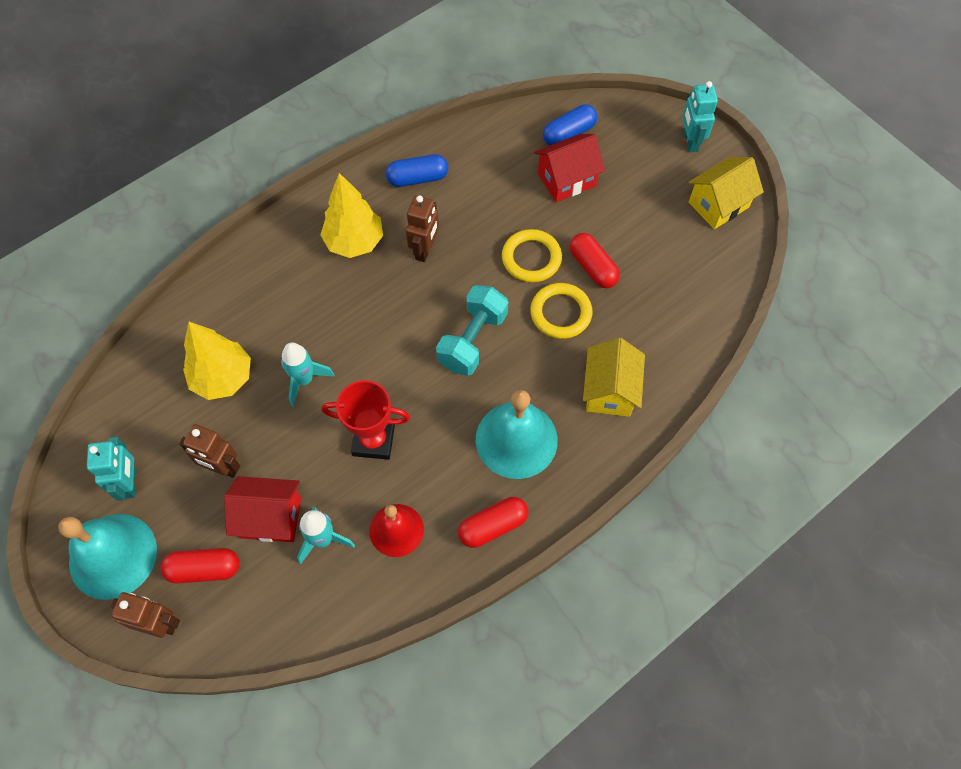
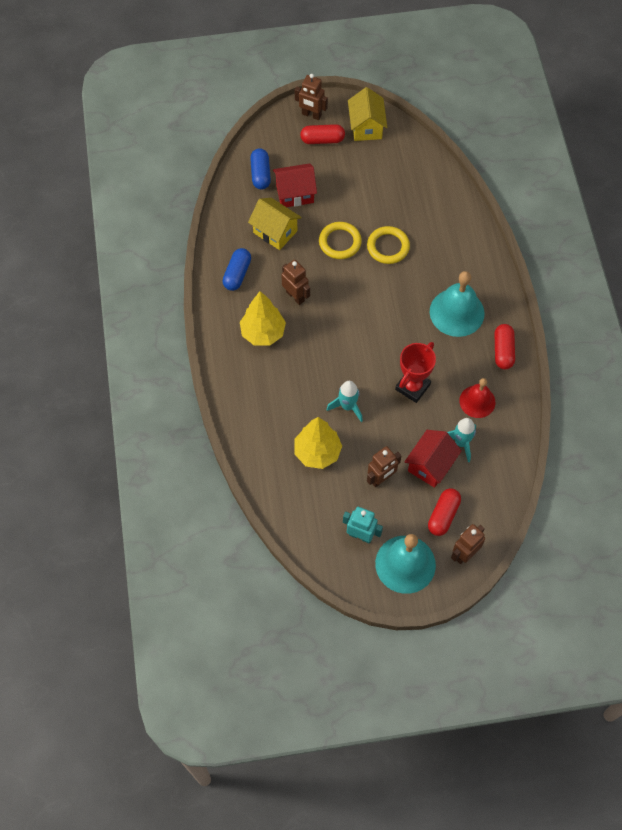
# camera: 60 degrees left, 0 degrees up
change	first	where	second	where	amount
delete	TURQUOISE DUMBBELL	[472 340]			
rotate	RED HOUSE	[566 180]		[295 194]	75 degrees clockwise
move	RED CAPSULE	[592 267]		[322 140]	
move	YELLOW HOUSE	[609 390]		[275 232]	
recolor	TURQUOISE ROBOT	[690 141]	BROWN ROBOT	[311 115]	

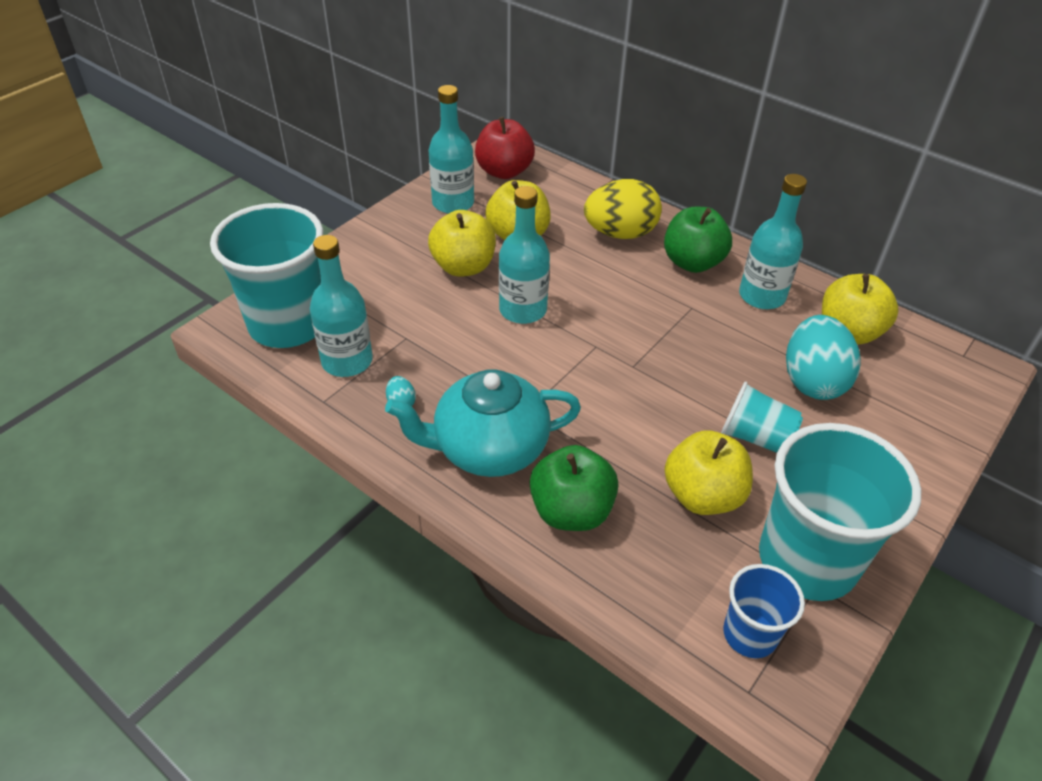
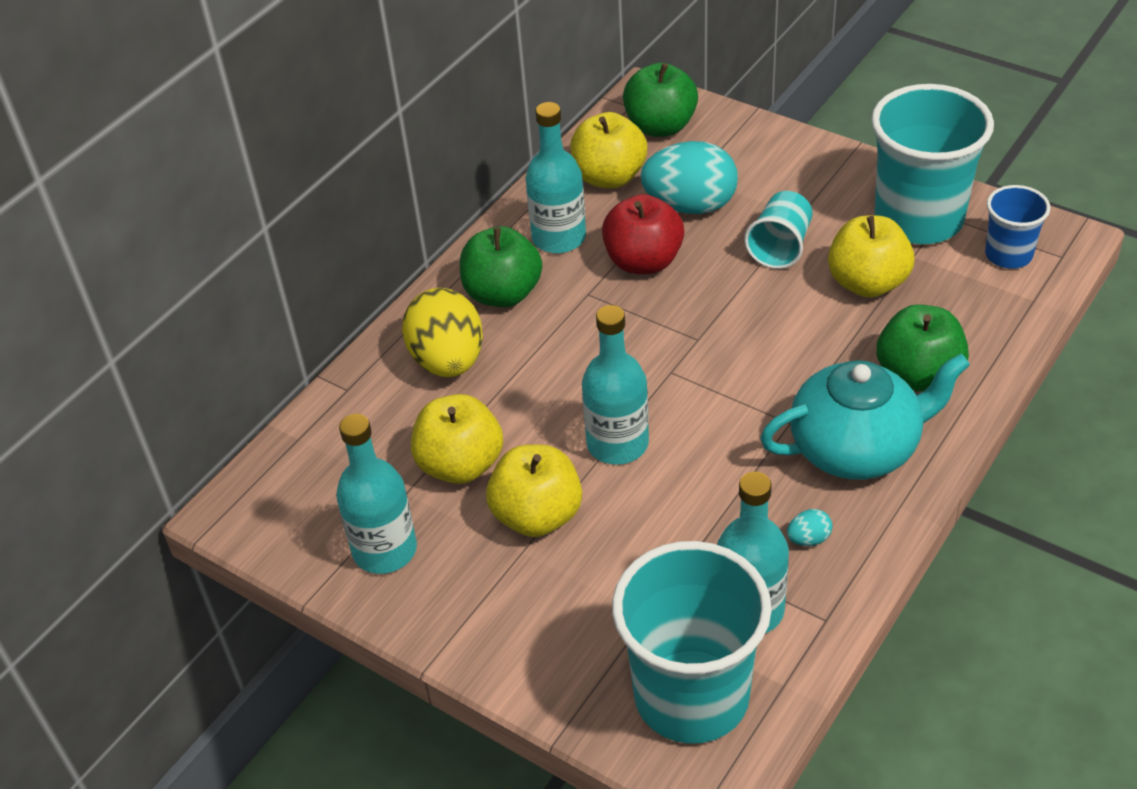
# camera: 90 degrees left, 0 degrees up
change	first	where	second	where	amount
rotate	TURQUOISE TEAPOT	[489 448]		[856 448]	90 degrees counterclockwise
move	RED APPLE	[504 171]		[643 261]	
insert			GREEN APPLE	[660 126]	

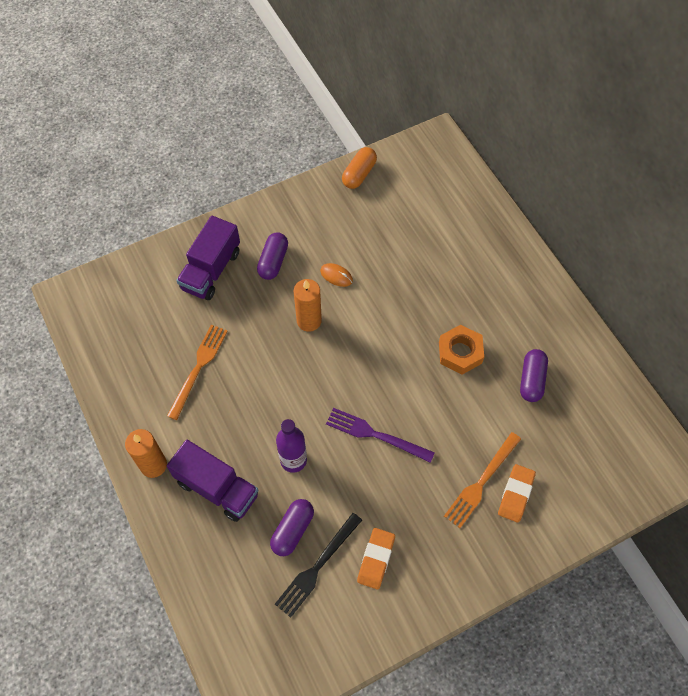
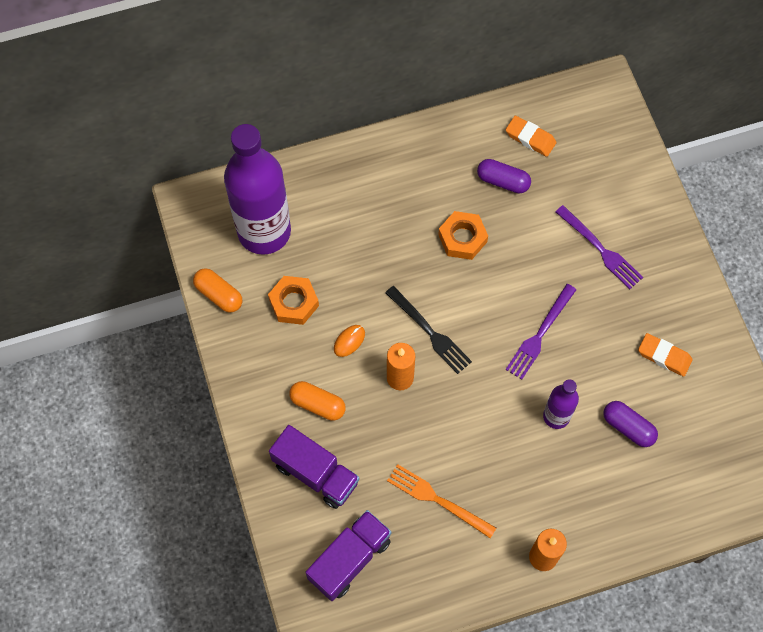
# camera: 80 degrees left, 5 degrees up
change	first	where	second	where	amount
move	PURPLE TRUCK	[217 488]		[349 559]	
recolor	PURPLE CAPSULE	[273 261]	ORANGE CAPSULE	[318 404]	
move	BLACK FORK	[317 567]		[429 332]	
recolor	ORANGE FORK	[481 482]	PURPLE FORK	[600 249]	
move	ORANGE ERASER	[515 494]		[530 138]	
insert			PURPLE BOTTLE	[264 232]	
insert			ORANGE NUT	[294 303]	

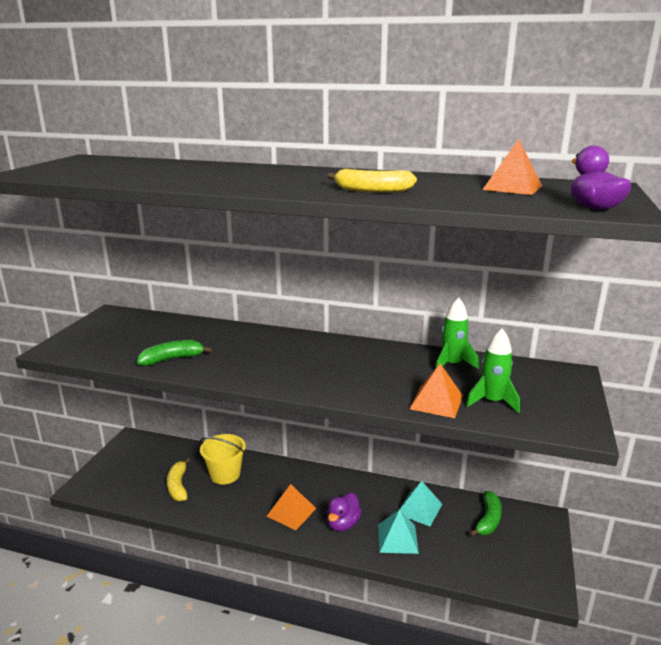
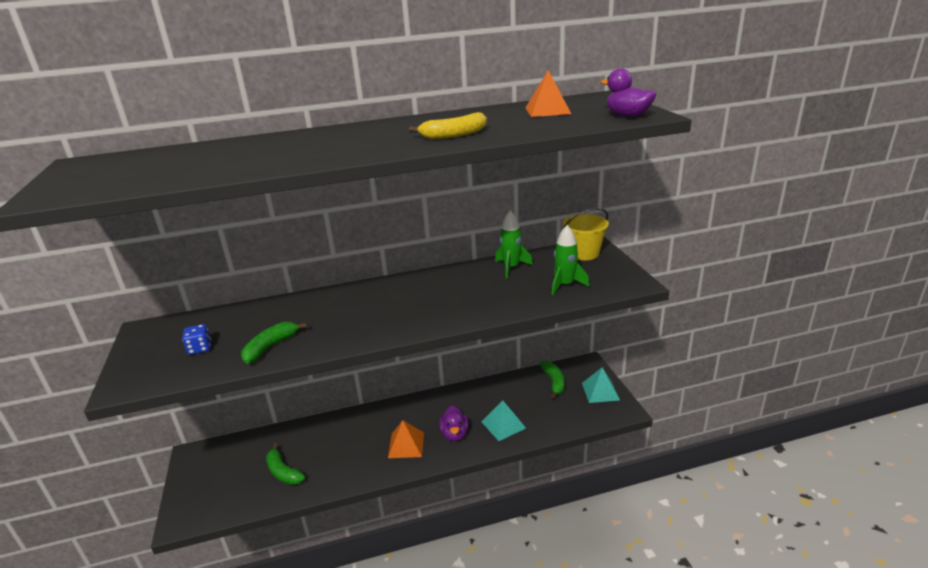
# camera: 30 degrees left, 5 degrees up
change	first	where	second	where	amount
recolor	YELLOW BANANA	[178 486]	GREEN BANANA	[283 472]	
move	YELLOW BUCKET	[225 474]		[584 253]	
move	TURQUOISE PYRAMID	[419 509]		[600 391]	
delete	ORANGE PYRAMID	[436 402]			
insert			BLUE DICE	[200 348]	

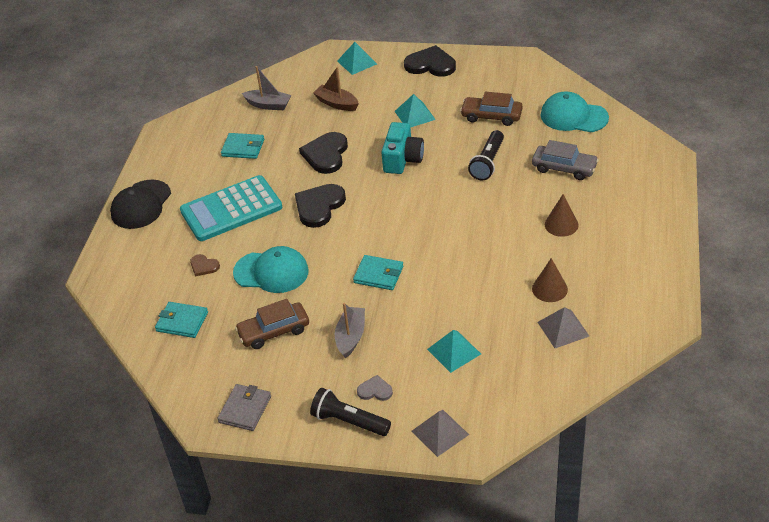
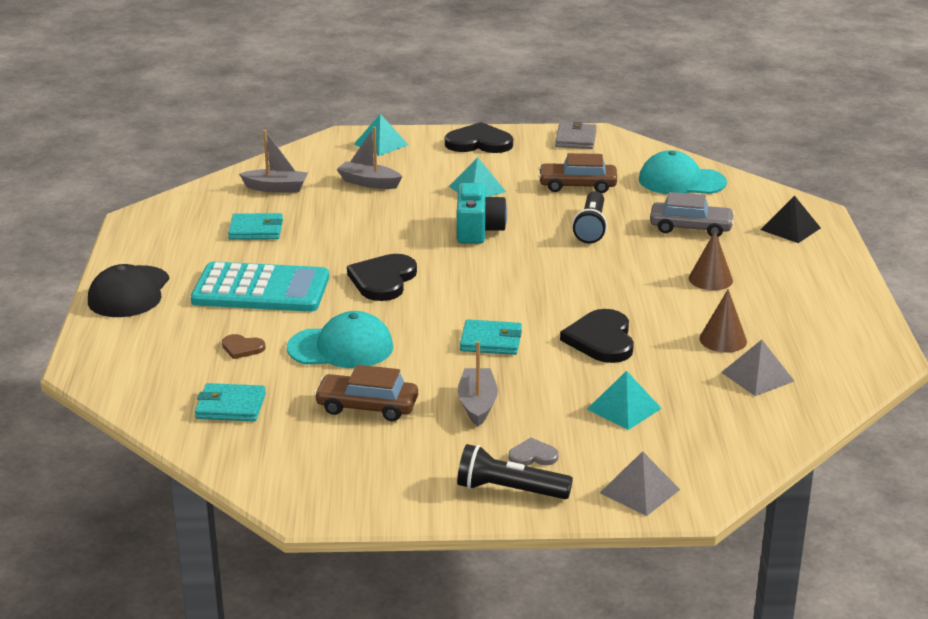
# camera: 15 degrees left, 15 degrees down
change	first	where	second	where	amount
rotate	TURQUOISE CALCULATOR	[231 209]		[261 289]	135 degrees counterclockwise
move	GREY WALLET	[245 409]		[575 139]	
rotate	BROWN CAR	[274 331]		[367 406]	45 degrees clockwise
move	BLACK HEART	[326 154]		[601 339]	
recolor	BROWN BOAT	[337 103]	GREY BOAT	[369 183]	
insert			BLACK PYRAMID	[790 229]	

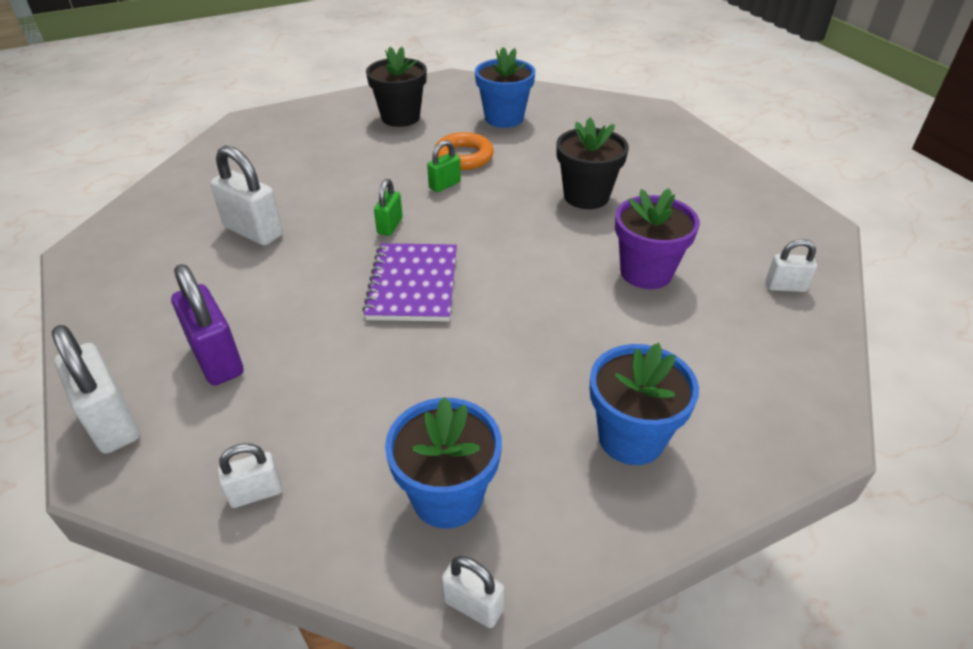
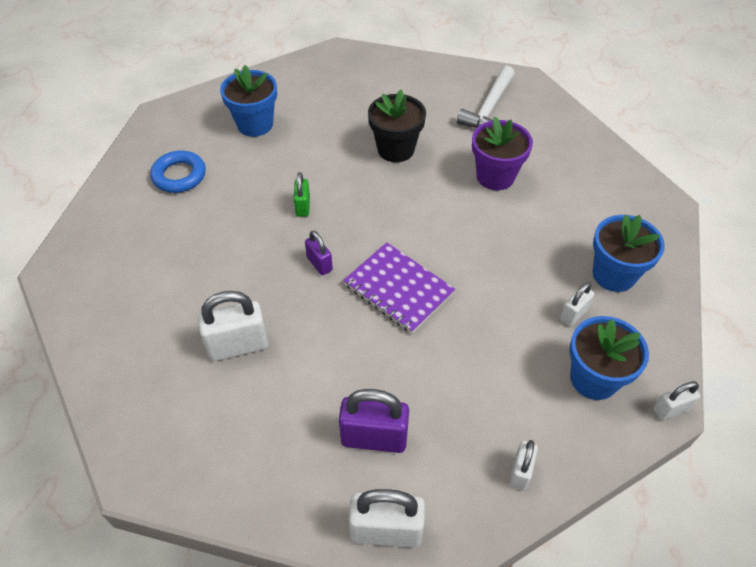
# camera: 50 degrees left, 10 degrees up
change	first	where	second	where	amount
replace	BLACK FLOWER POT	[400 117]	BLUE RING	[179 175]	
recolor	GREEN PADLOCK	[390 226]	PURPLE PADLOCK	[319 264]	
delete	ORANGE RING	[463 157]			
move	WHITE PADLOCK	[785 286]		[573 314]	
insert			WHITE HAMMER	[489 108]	

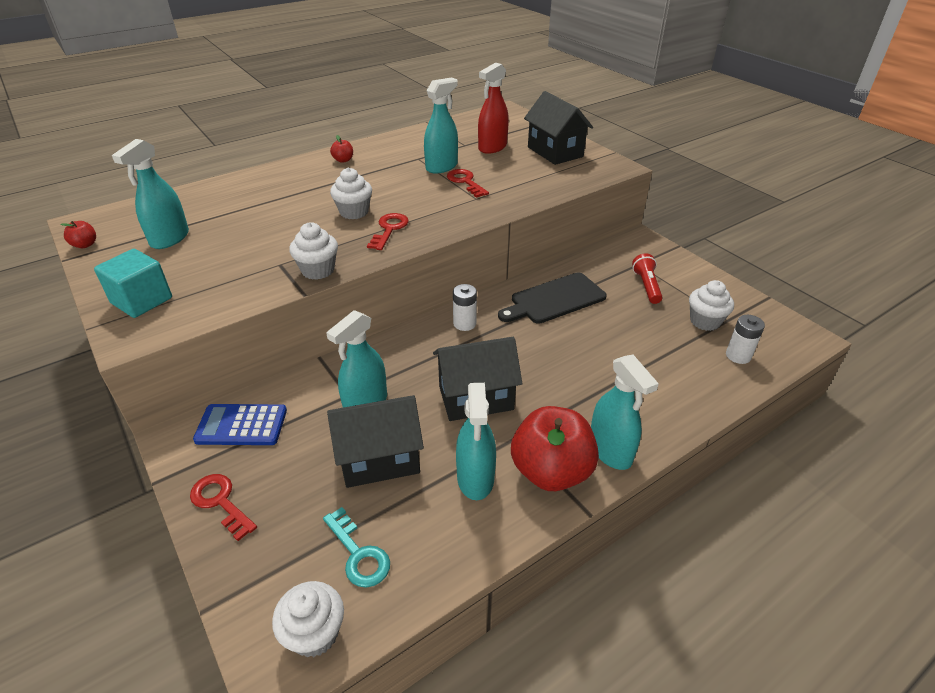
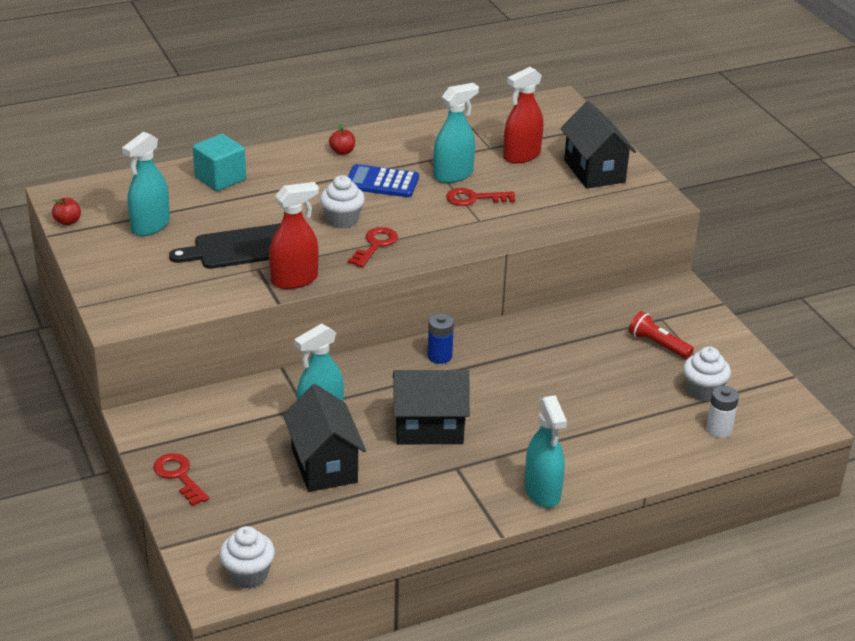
# camera: 10 degrees right, 5 degrees down
change	first	where	second	where	amount
move	TURQUOISE CUBE	[142 300]		[220 178]	
move	BLUE CALCULATOR	[241 425]		[381 182]	
replace	WHITE CUPCAKE	[318 270]	RED SPRAY BOTTLE	[294 280]	
delete	TURQUOISE KEY	[358 554]			
rotate	BLACK HOUSE	[379 459]		[324 465]	75 degrees clockwise
rotate	RED KEY	[465 182]		[474 198]	75 degrees counterclockwise
recolor	WHITE BATTERY	[464 323]	BLUE BATTERY	[439 356]	
delete	TURQUOISE SPRAY BOTTLE	[475 478]			
move	BLACK CUTTING BOARD	[554 299]		[242 248]	
delete	RED APPLE	[551 471]			
rotate	RED FLASHLIGHT	[646 286]		[658 345]	60 degrees counterclockwise

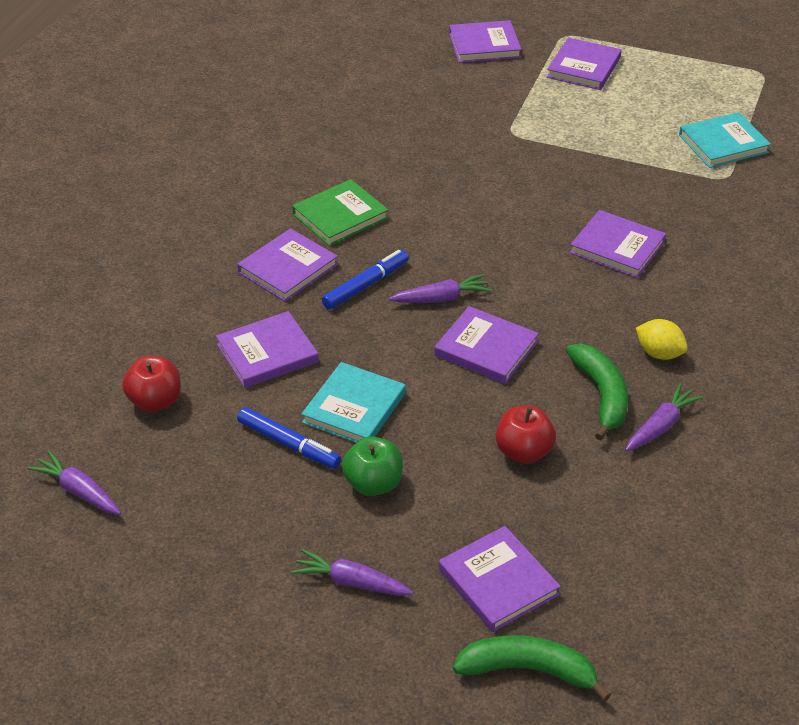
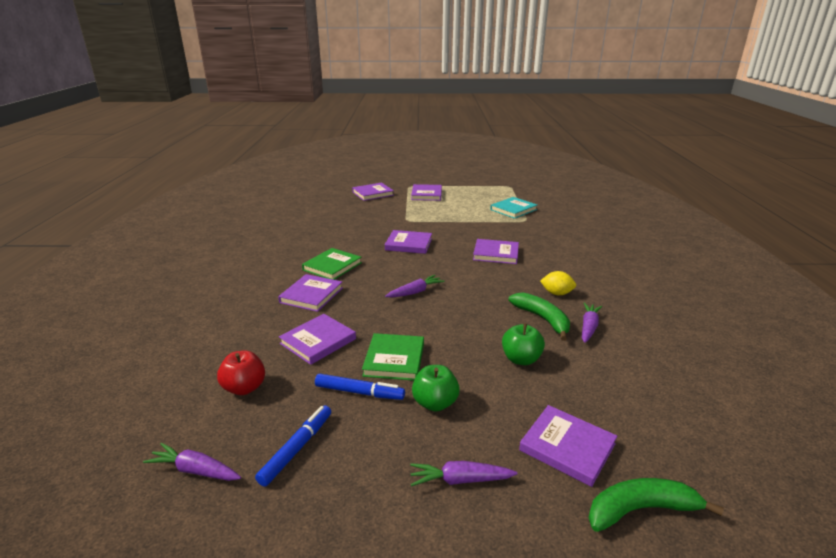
# camera: 20 degrees left, 15 degrees down
change	first	where	second	where	amount
recolor	TURQUOISE BOOK	[354 408]	GREEN BOOK	[394 359]	
move	BLUE MARKER	[365 285]		[296 449]	
move	PURPLE BOOK	[486 349]		[408 244]	
recolor	RED APPLE	[523 452]	GREEN APPLE	[521 359]	

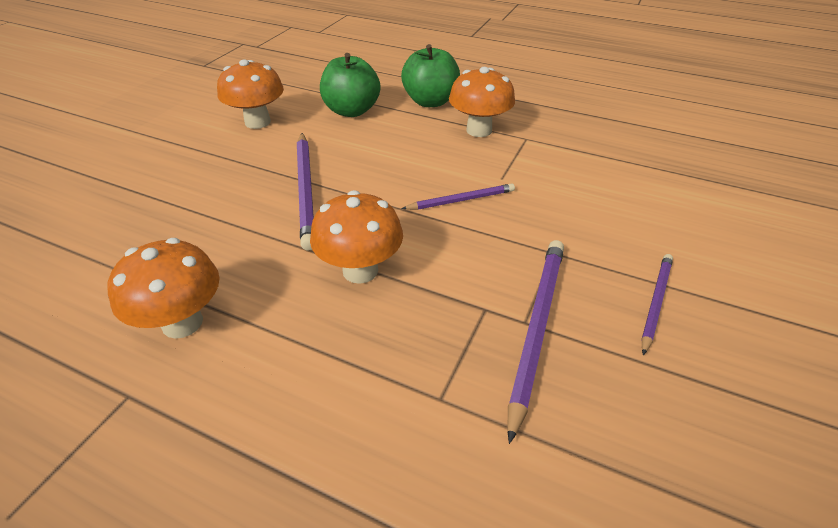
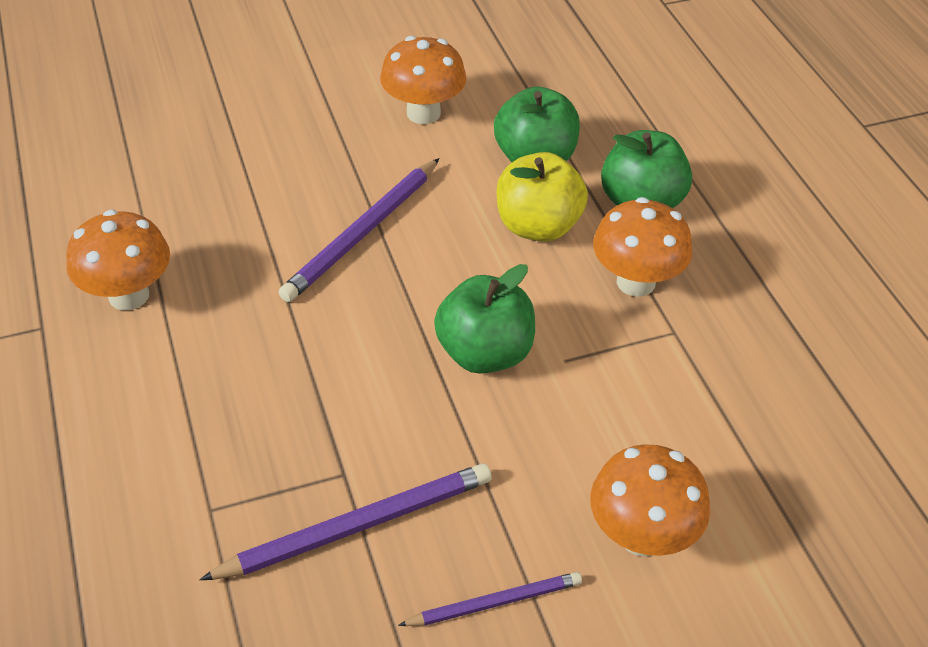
# camera: 45 degrees right, 5 degrees up
change	first	where	second	where	amount
move	ORANGE MUSHROOM	[360 270]		[641 535]	
replace	PURPLE PENCIL	[461 200]	GREEN APPLE	[484 353]	
insert			YELLOW APPLE	[538 226]	

